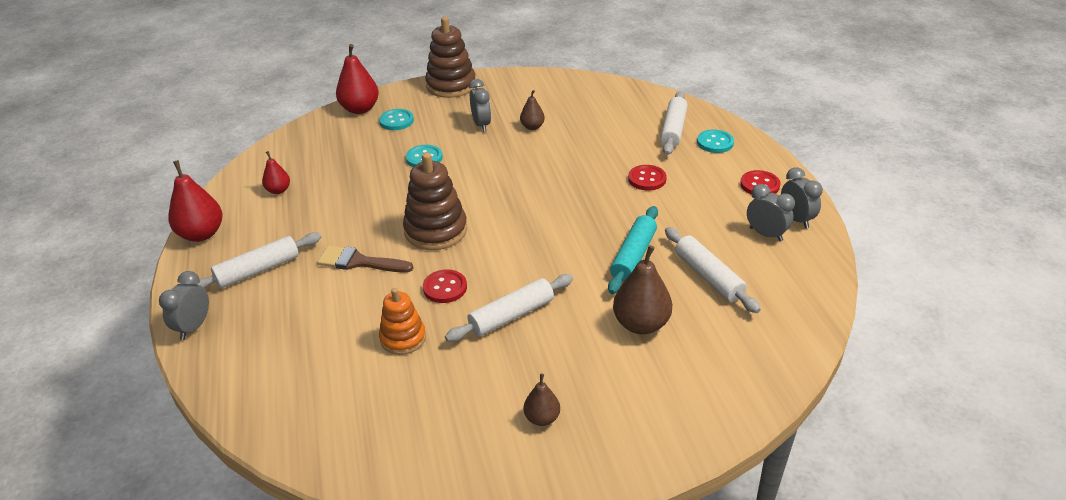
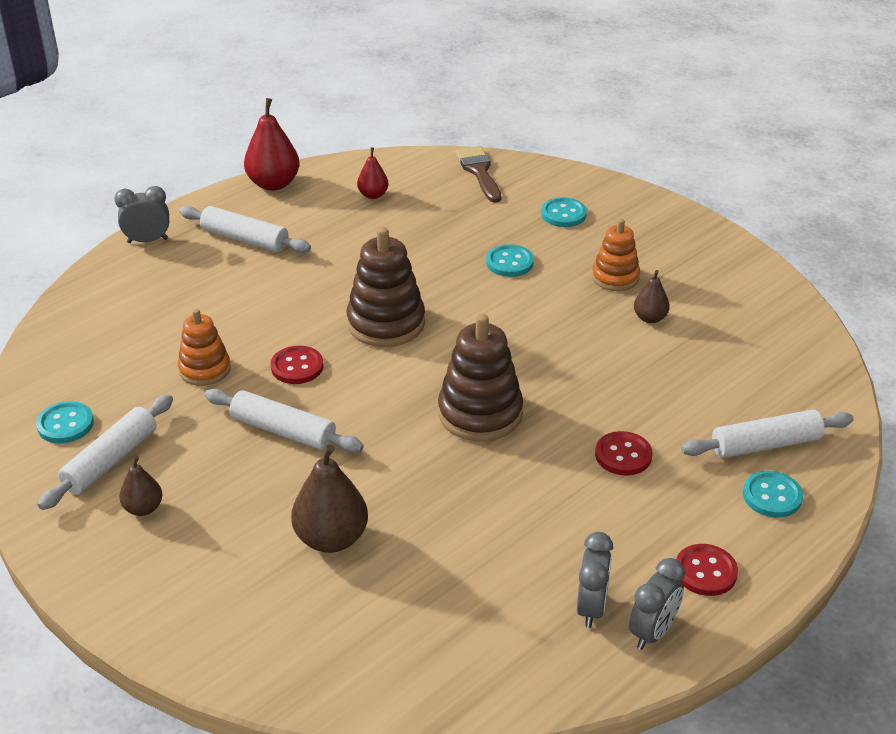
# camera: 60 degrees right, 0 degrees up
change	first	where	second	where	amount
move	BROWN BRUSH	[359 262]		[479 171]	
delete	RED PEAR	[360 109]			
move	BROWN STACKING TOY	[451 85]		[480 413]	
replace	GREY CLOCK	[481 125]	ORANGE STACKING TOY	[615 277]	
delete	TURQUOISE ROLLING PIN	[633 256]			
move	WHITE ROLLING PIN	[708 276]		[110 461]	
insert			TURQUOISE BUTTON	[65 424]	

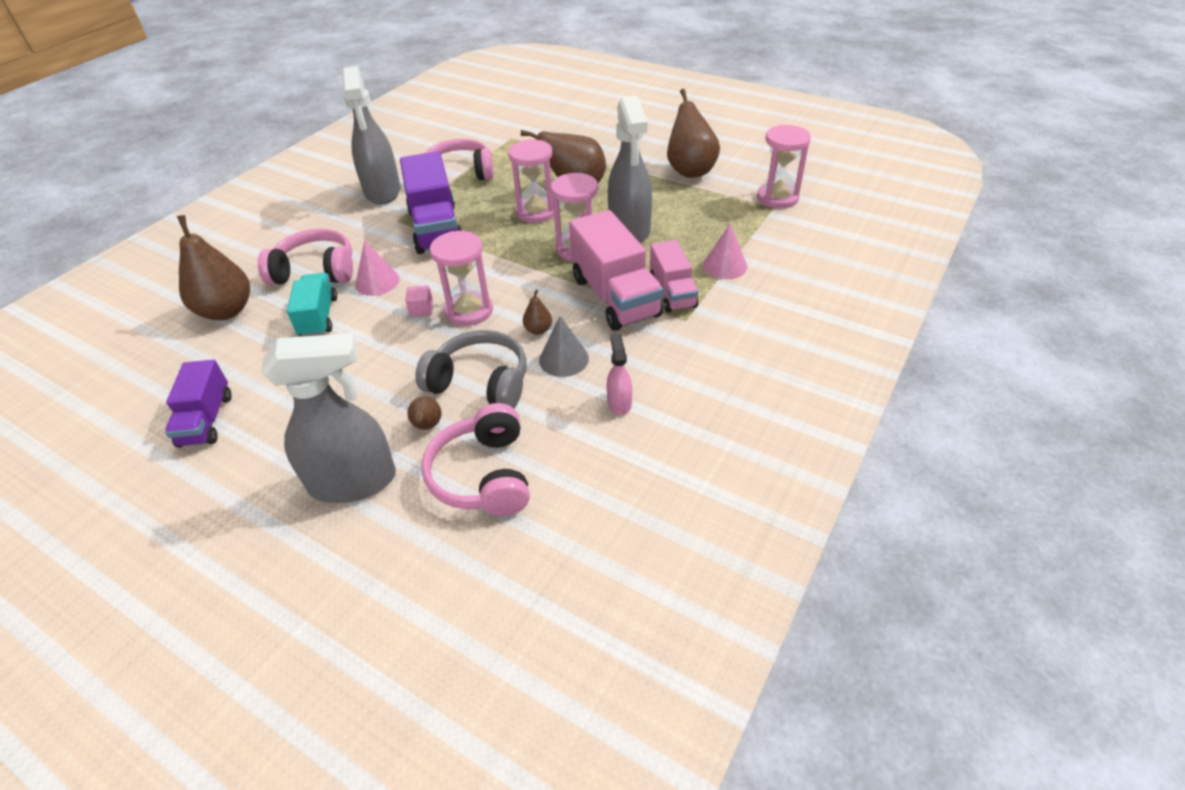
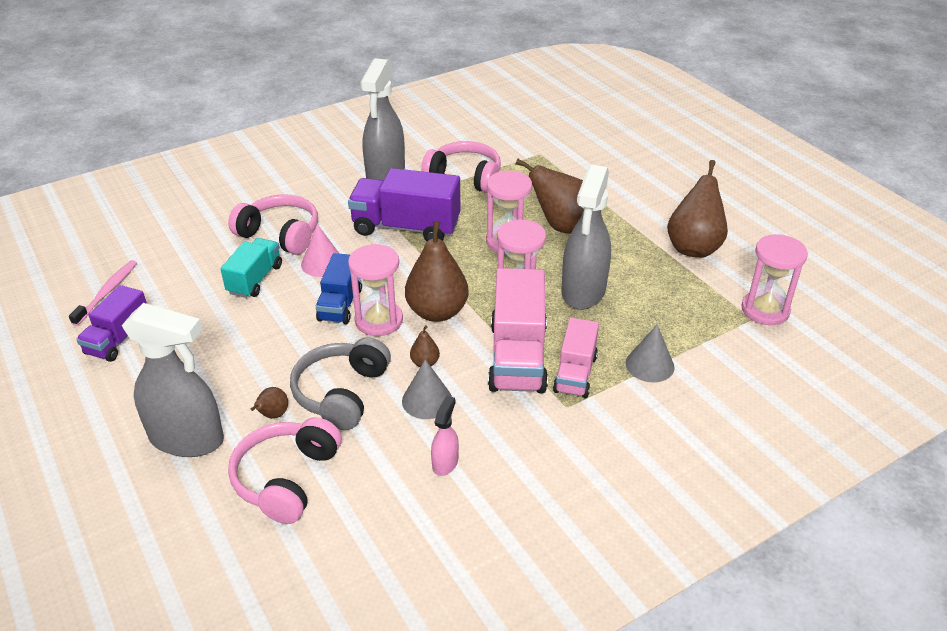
# camera: 25 degrees right, 5 degrees down
change	first	where	second	where	amount
move	BROWN PEAR	[226 311]		[437 312]	
rotate	PURPLE TRUCK	[436 228]		[406 227]	90 degrees clockwise
replace	PINK CUBE	[421 310]	BLUE TRUCK	[340 304]	
rotate	GREY HEADPHONES	[480 382]		[341 393]	120 degrees counterclockwise
recolor	PINK CONE	[725 265]	GREY CONE	[649 365]	
insert			PINK TOOTHBRUSH	[107 292]	

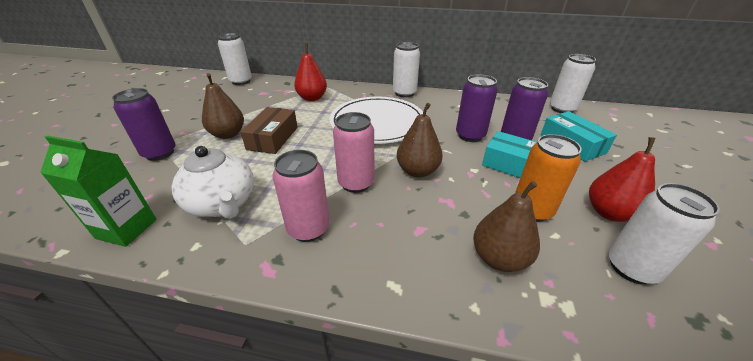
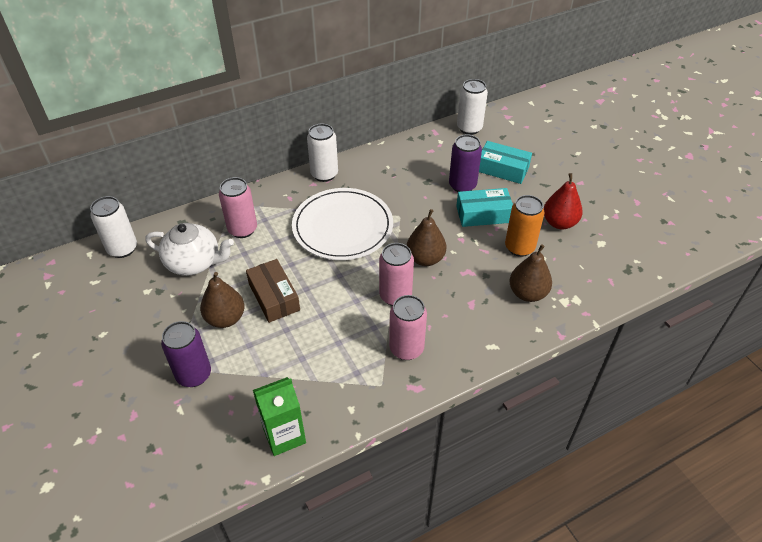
# camera: 40 degrees left, 10 degrees up
change	first	where	second	where	amount
move	WHITE TEAPOT	[222 204]		[194 263]	
replace	RED PEAR	[312 98]	PINK CAN	[242 229]	
delete	PURPLE CAN	[470 136]			
delete	WHITE CAN	[631 267]			

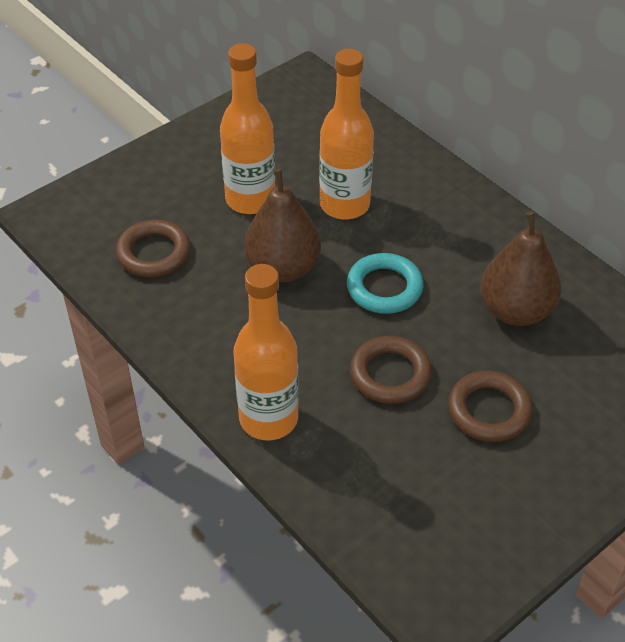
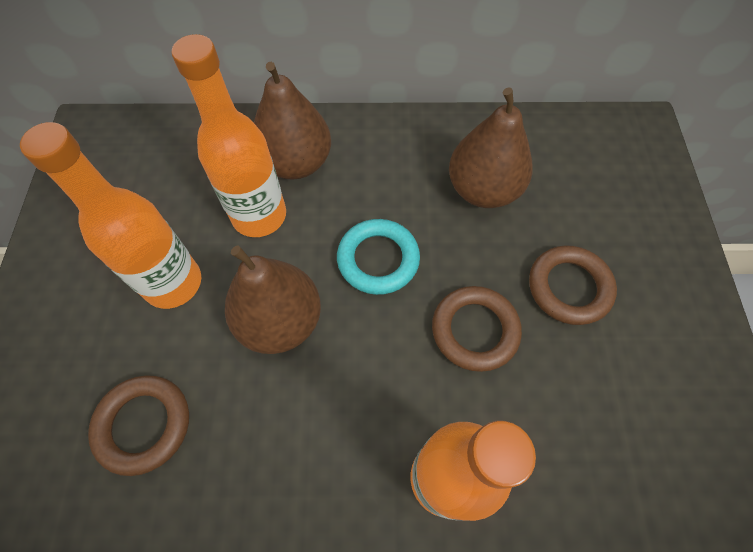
# camera: 50 degrees left, 15 degrees up
change	first	where	second	where	amount
insert			BROWN PEAR	[296 163]	

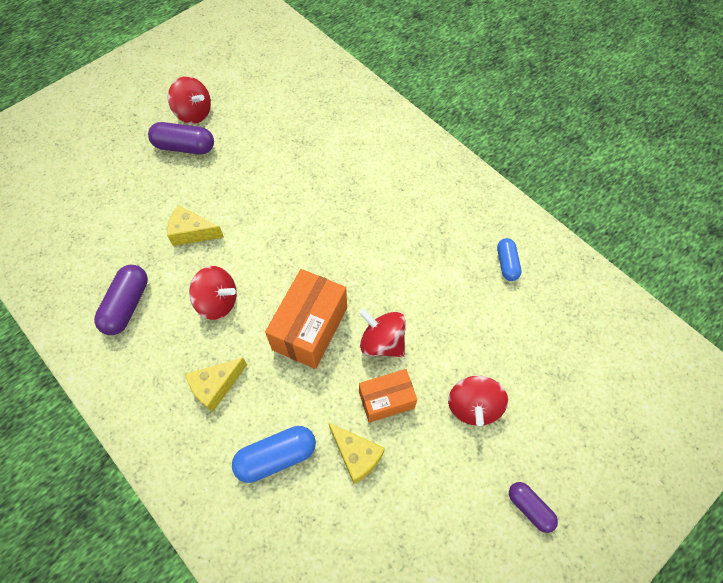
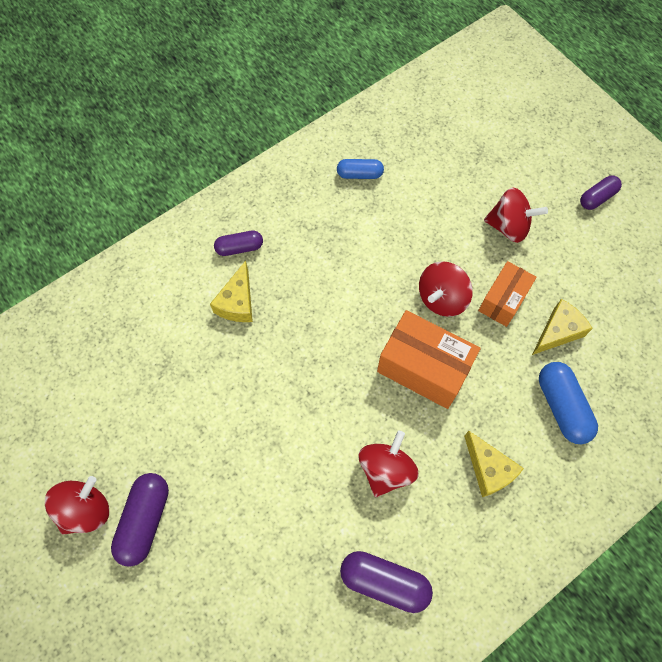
# camera: 85 degrees left, 5 degrees up
change	first	where	second	where	amount
move	YELLOW CHEESE	[192 232]		[237 302]	
rotate	ORANGE BOX	[386 400]		[503 300]	45 degrees clockwise
insert			PURPLE CAPSULE	[239 248]	

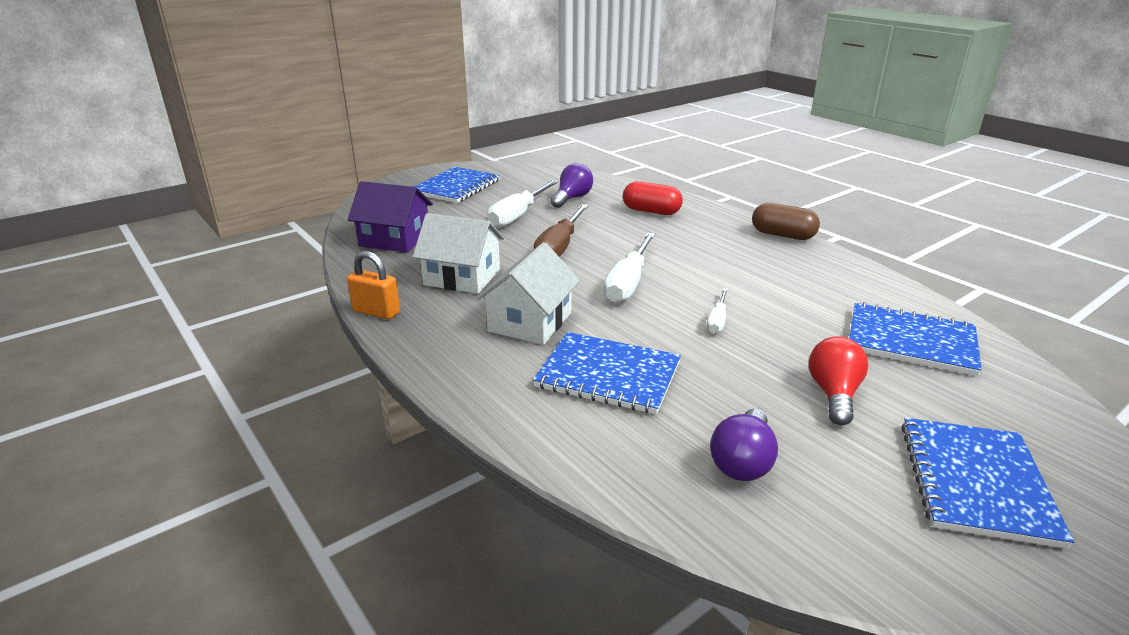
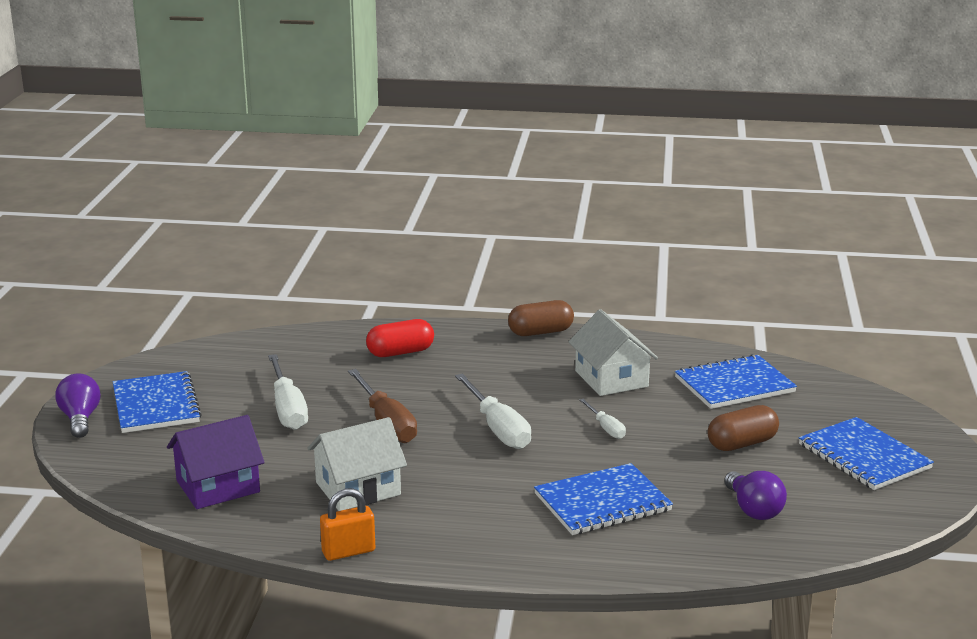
# camera: 45 degrees left, 5 degrees down
change	first	where	second	where	amount
move	WHITE HOUSE	[530 322]		[611 379]	
move	PURPLE LIGHT BULB	[572 198]		[80 419]	
replace	RED LIGHT BULB	[833 394]	BROWN CAPSULE	[742 444]	

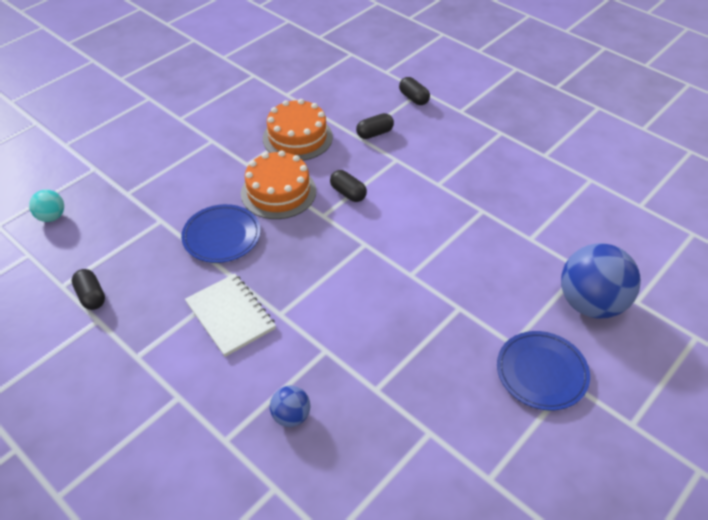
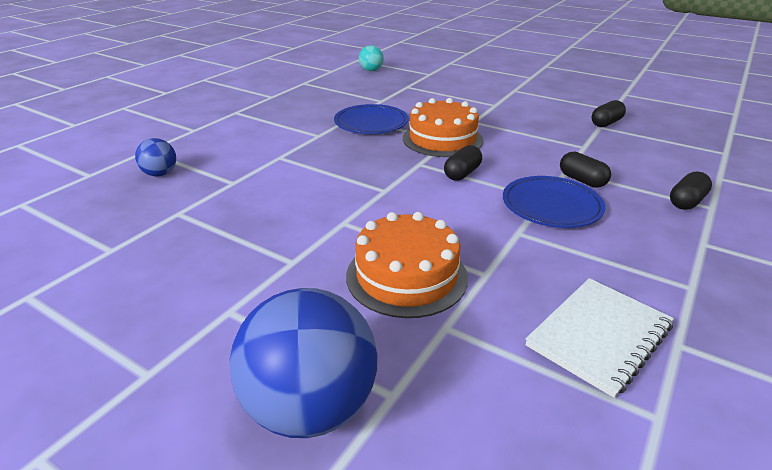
# camera: 80 degrees right, 15 degrees down
change	first	where	second	where	amount
move	BLACK CAPSULE	[91 296]		[606 123]	
move	WHITE NOTEBOOK	[230 316]		[599 336]	
move	ORANGE CAKE	[297 137]		[406 276]	
move	BLUE PLATE	[541 372]		[551 206]	

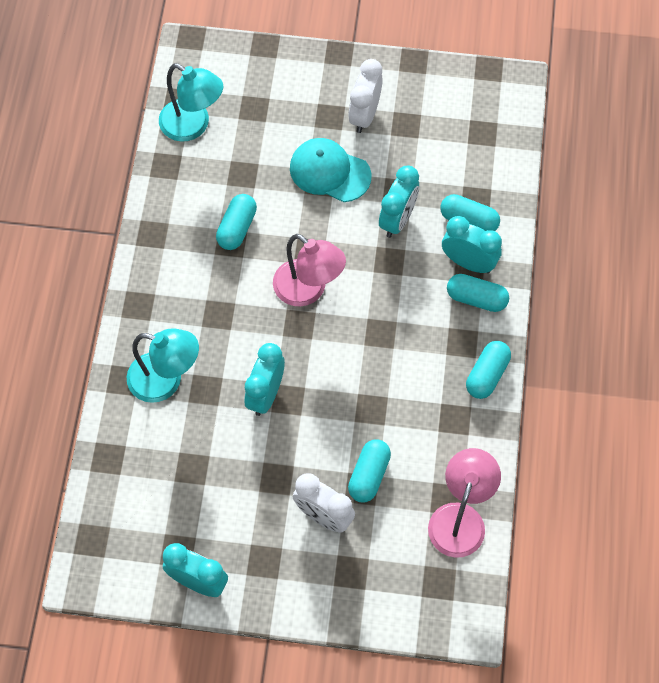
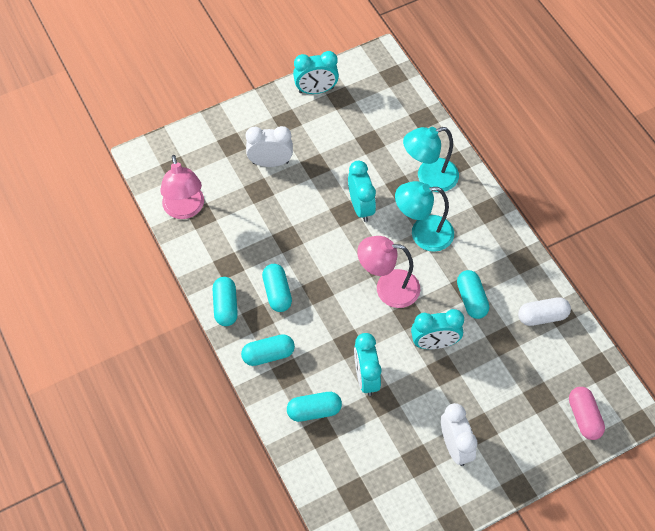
# camera: 145 degrees right, 5 degrees down
change	first	where	second	where	amount
move	TURQUOISE LAMP	[193 126]		[423 233]	
delete	TURQUOISE CAP	[329 172]			
move	TURQUOISE CAPSULE	[369 475]		[277 293]	
move	TURQUOISE CLOCK	[468 262]		[434 343]	
insert			WHITE CAPSULE	[542 316]	
insert			PINK CAPSULE	[584 417]	

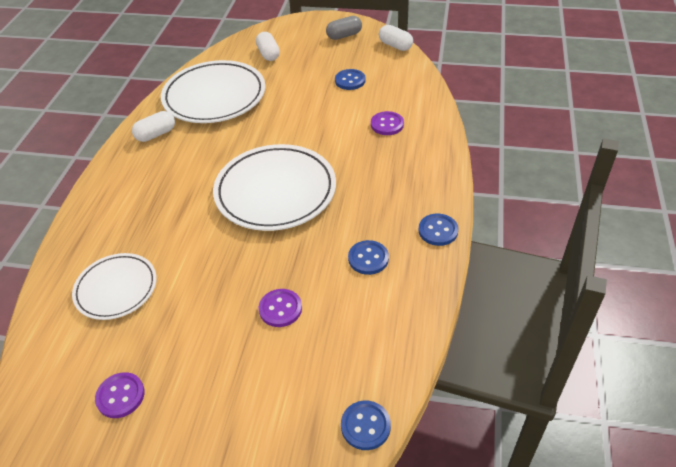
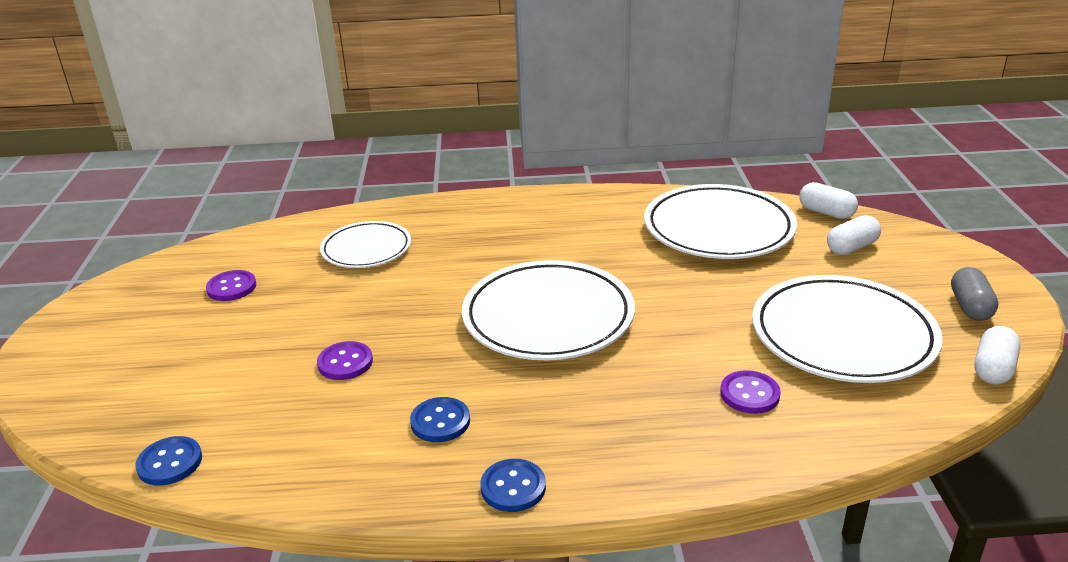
# camera: 75 degrees right, 15 degrees down
change	first	where	second	where	amount
move	WHITE CAPSULE	[156 134]		[826 212]	
rotate	GREY CAPSULE	[344 35]		[970 307]	45 degrees clockwise
replace	BLUE BUTTON	[350 81]	WHITE PLATE	[842 336]	

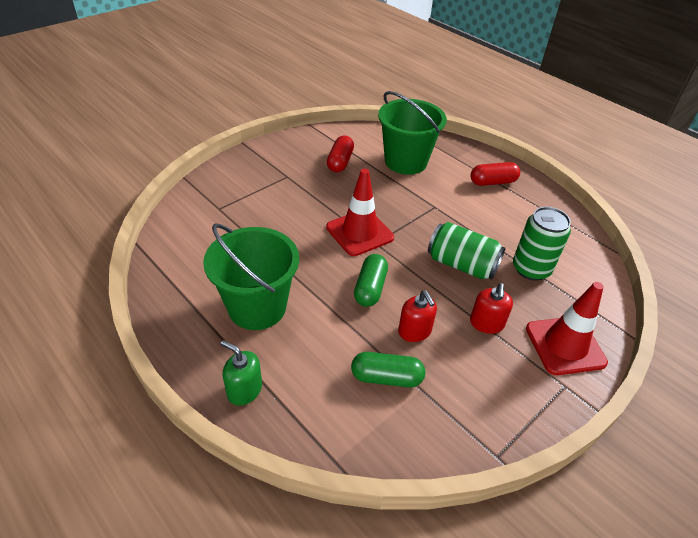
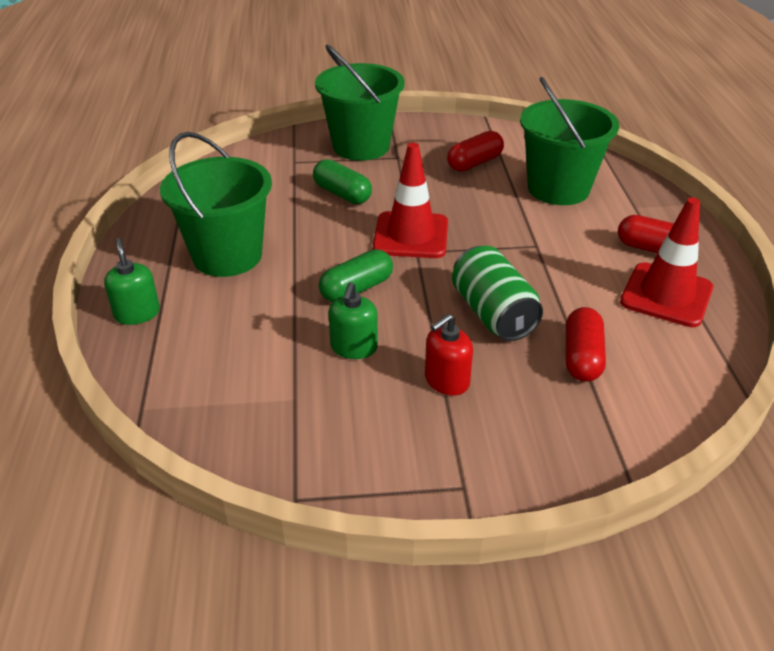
# camera: 40 degrees right, 5 degrees down
change	first	where	second	where	amount
move	GREEN CAPSULE	[386 377]		[342 194]	
recolor	RED SOAP DISPENSER	[414 331]	GREEN SOAP DISPENSER	[354 347]	
replace	GREEN CAN	[531 269]	RED CAPSULE	[582 357]	
move	RED TRAFFIC CONE	[565 345]		[666 295]	
insert			GREEN BUCKET	[361 146]	

